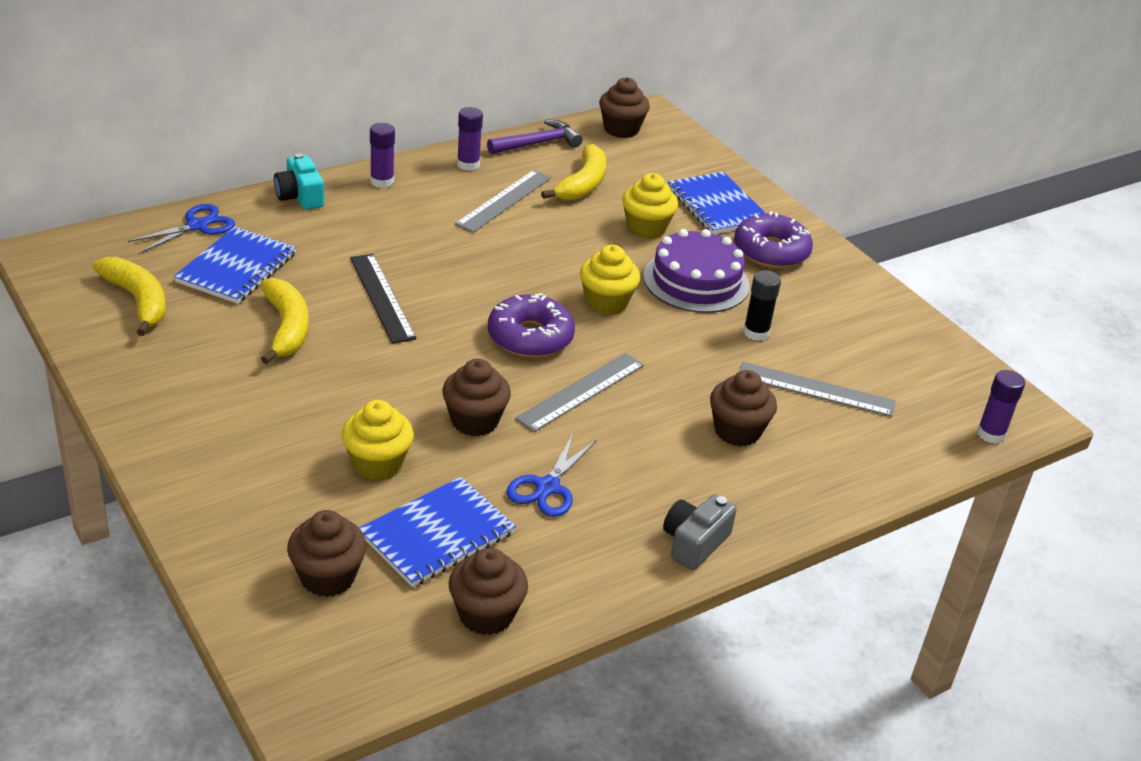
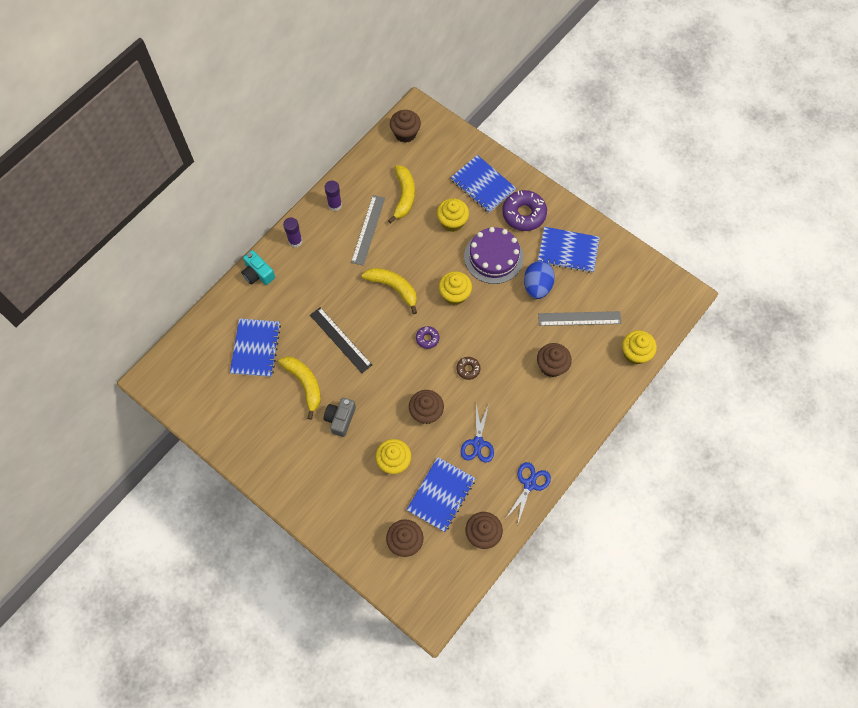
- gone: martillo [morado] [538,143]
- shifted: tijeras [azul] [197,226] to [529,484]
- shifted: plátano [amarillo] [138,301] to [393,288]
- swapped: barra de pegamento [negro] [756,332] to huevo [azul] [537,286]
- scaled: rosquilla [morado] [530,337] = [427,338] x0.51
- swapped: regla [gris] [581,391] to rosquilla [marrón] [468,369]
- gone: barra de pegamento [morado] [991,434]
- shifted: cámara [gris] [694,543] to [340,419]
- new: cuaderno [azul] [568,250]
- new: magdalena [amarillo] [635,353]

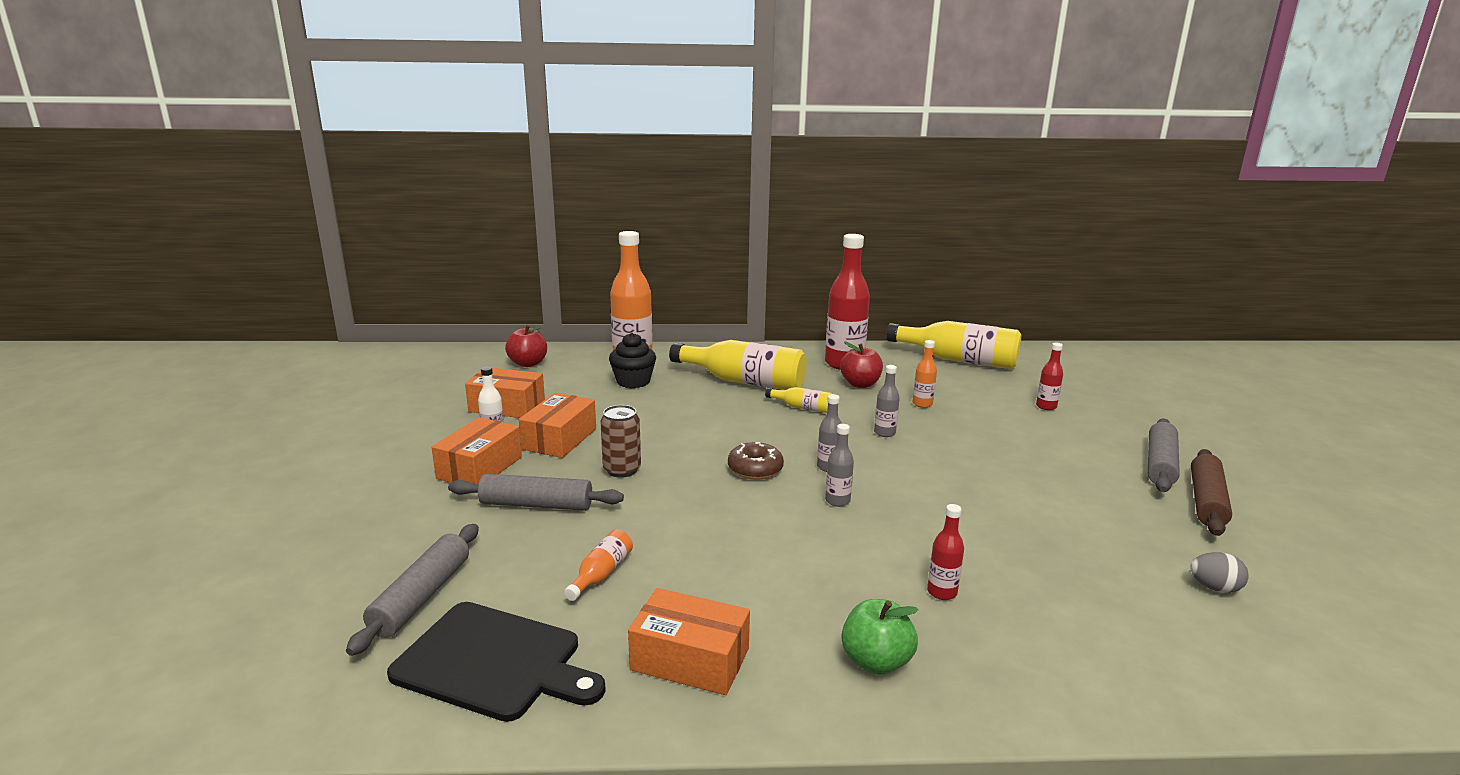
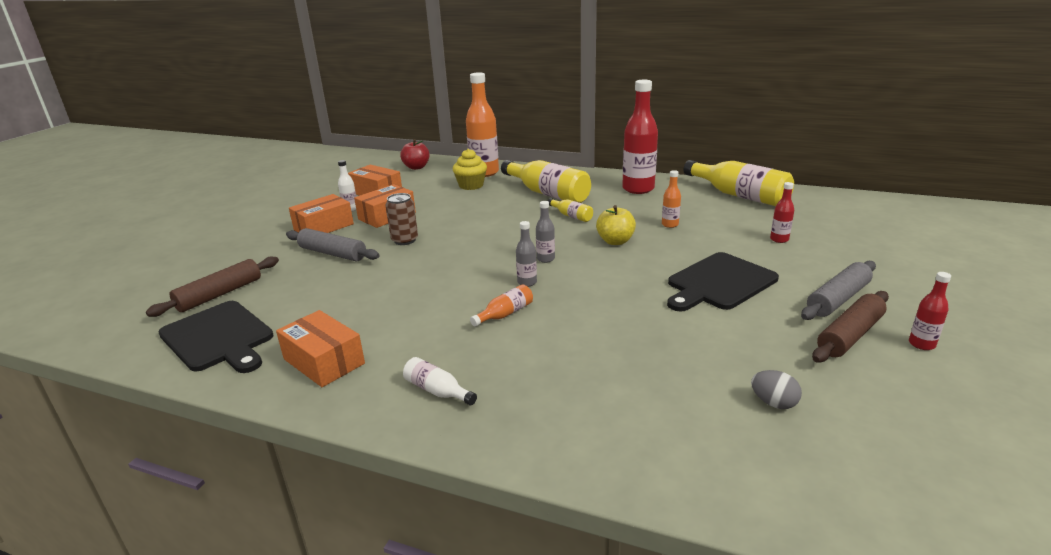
- repainted: magdalena [negro] [633,381] to magdalena [amarillo] [471,185]
- gone: manzana [rojo] [860,384]
- swapped: botella [gris] [884,433] to manzana [amarillo] [615,241]
- gone: rosquilla [marrón] [755,469]
- shifted: botella [rojo] [942,592] to [921,344]
- repainted: rodillo [gris] [421,597] to rodillo [marrón] [220,294]
- shifted: botella [naranja] [601,574] to [505,314]
- swapped: manzana [verde] [876,661] to botella [blanco] [437,391]
- new: tabla de cortar [negro] [719,283]

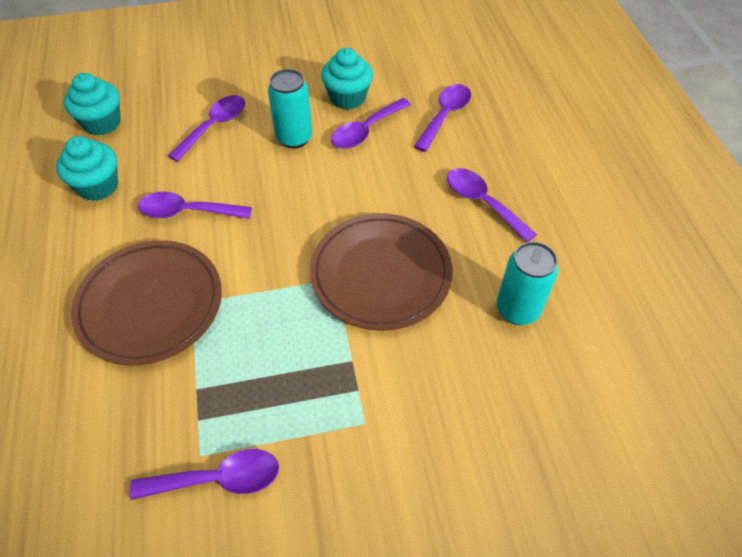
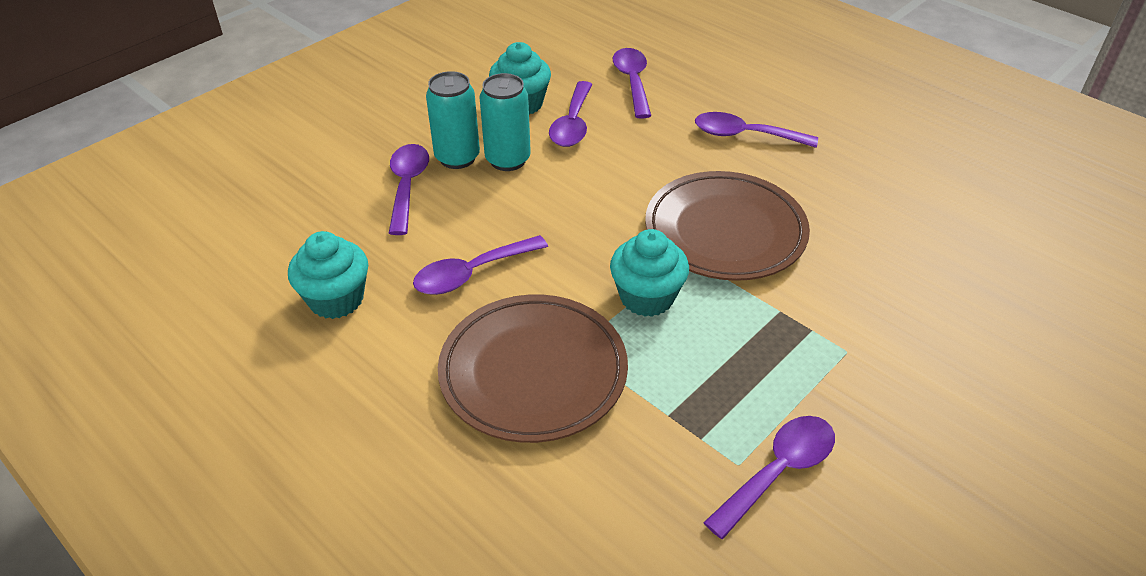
- shifted: magdalena [turquesa] [102,123] to [647,297]
- shifted: lata [turquesa] [517,310] to [457,158]

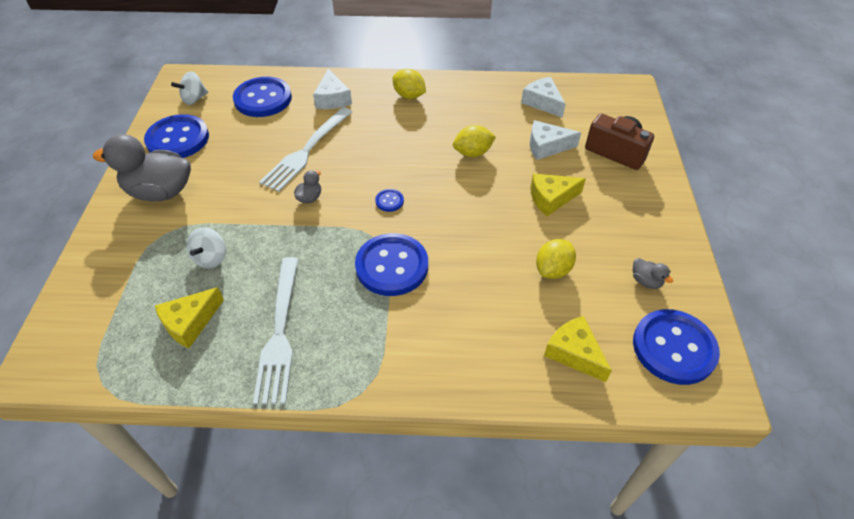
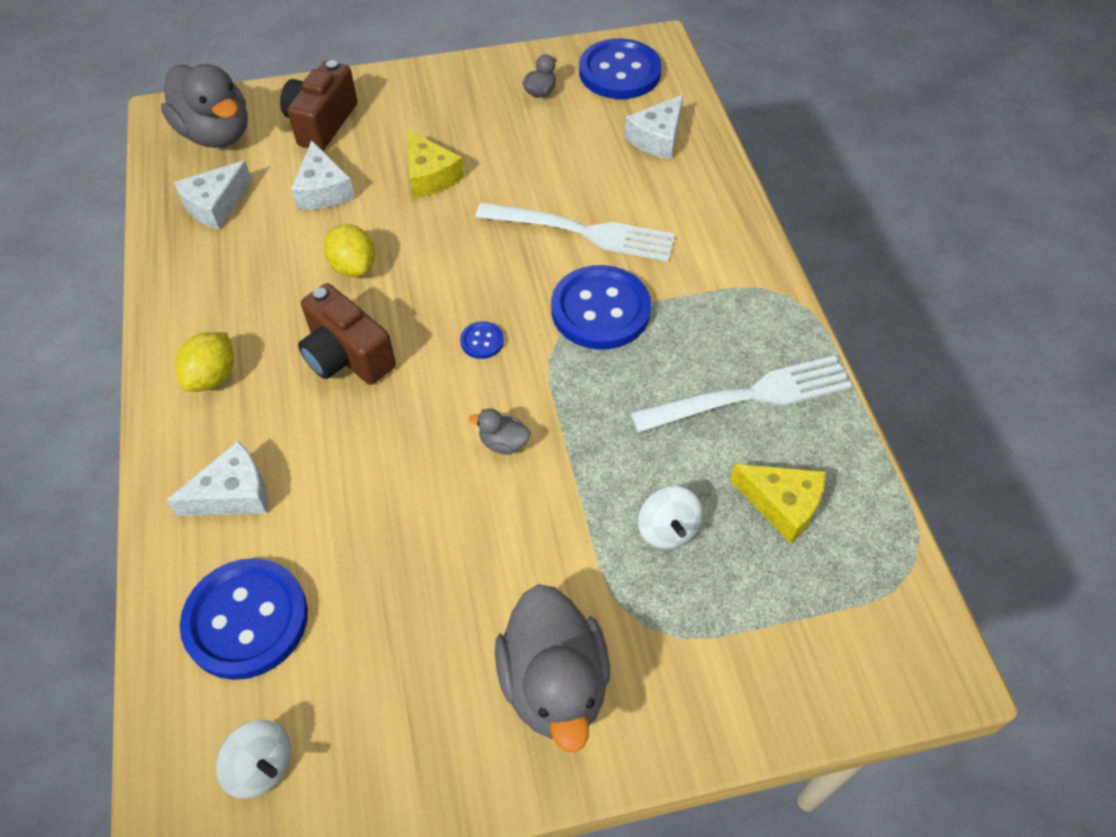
- shifted: tenedor [blanco] [306,151] to [582,232]
- gone: botón [azul] [178,139]
- rotated: peonza [blanco] [211,258] = [667,529] 75 degrees clockwise
- gone: limón [amarillo] [553,270]
- repainted: queso [amarillo] [574,353] to queso [blanco] [657,138]
- new: pato [gris] [216,134]
- new: cámara [marrón] [347,356]

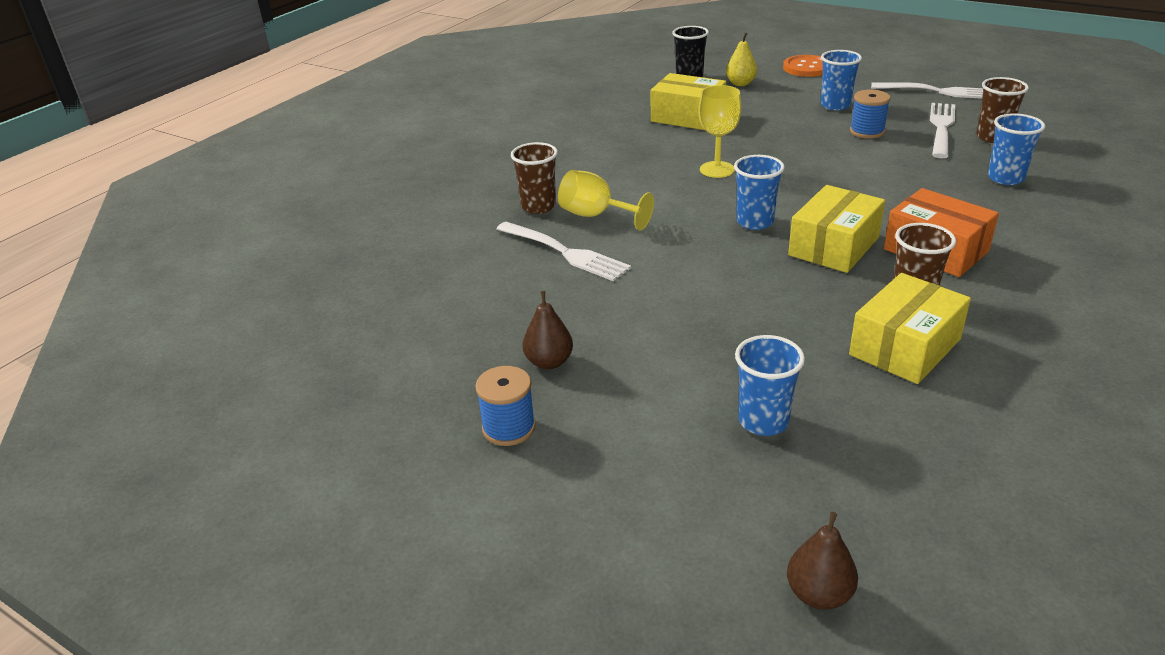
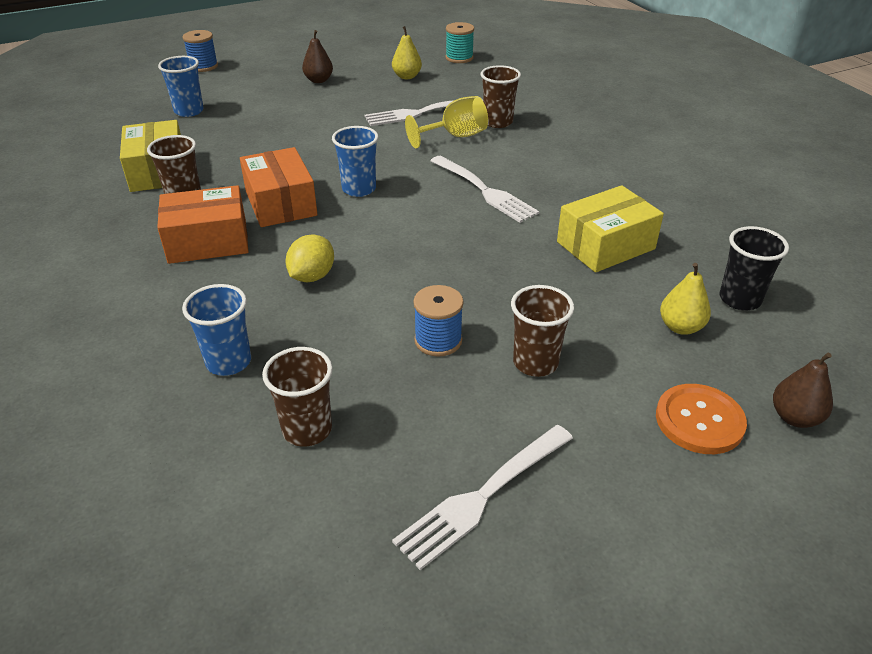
- repainted: vaso [azul] [835,105] to vaso [marrón] [535,363]
- gone: copa [amarillo] [717,169]
- shifted: tenedor [blanco] [941,128] to [483,190]
- repainted: caja [amarillo] [834,246] to caja [naranja] [280,203]
- shifted: carrete [azul] [509,428] to [203,66]
- shifted: pera [marrón] [819,594] to [795,417]
- new: carrete [turquesa] [459,58]
- new: pera [amarillo] [407,76]
- new: limón [amarillo] [312,276]

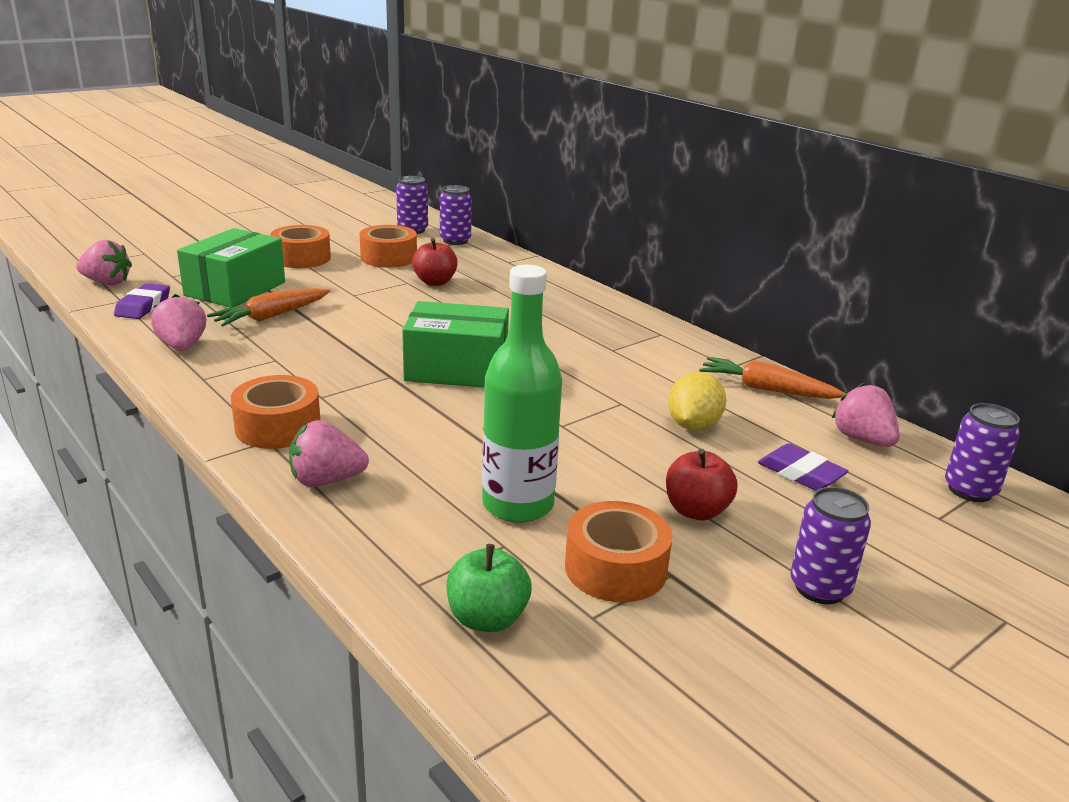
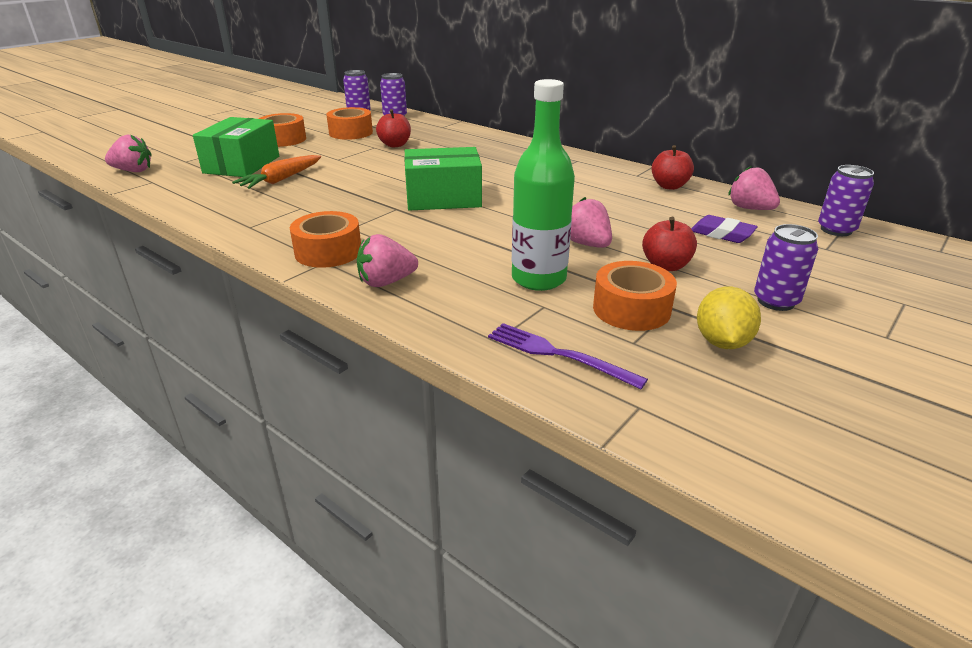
- gone: goma de borrar [morado] [143,306]
- shifted: fresa [rosa] [182,346] to [587,244]
- swapped: zanahoria [naranja] [767,389] to manzana [rojo] [669,186]
- shifted: limón [amarillo] [693,425] to [722,342]
- swapped: manzana [verde] [487,618] to tenedor [morado] [559,354]

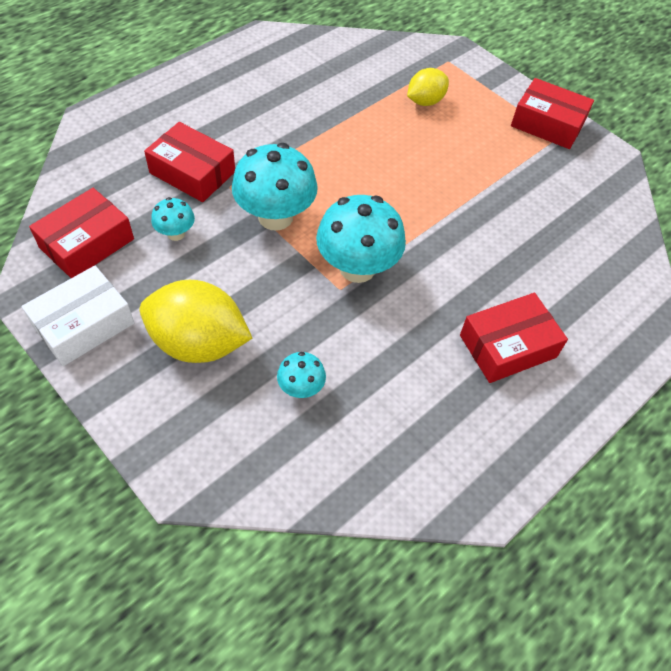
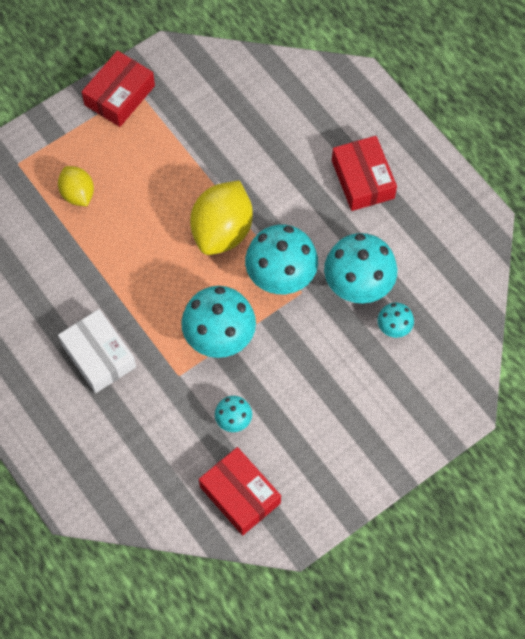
- gone: caja [rojo] [192,172]
- shifted: caja [blanco] [83,324] to [98,356]
- shifted: limón [amarillo] [199,343] to [222,231]
- new: seta [turquesa] [358,285]

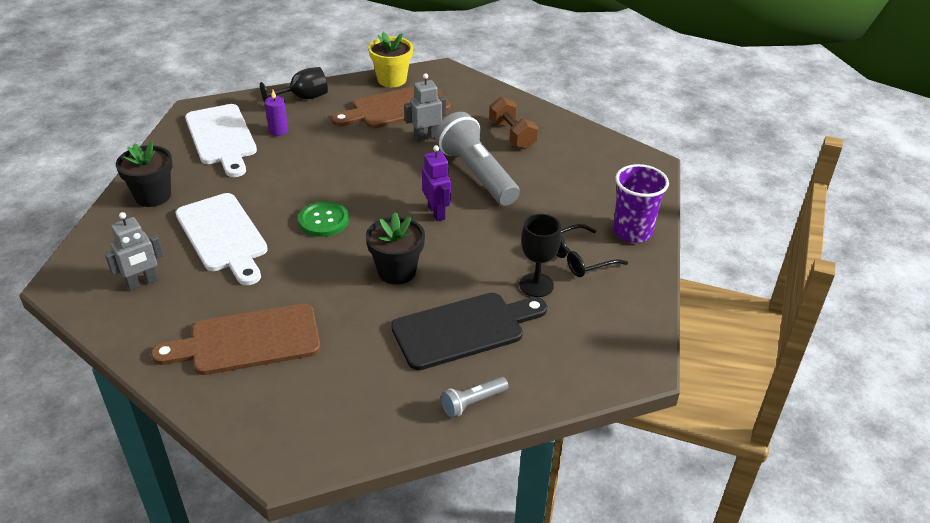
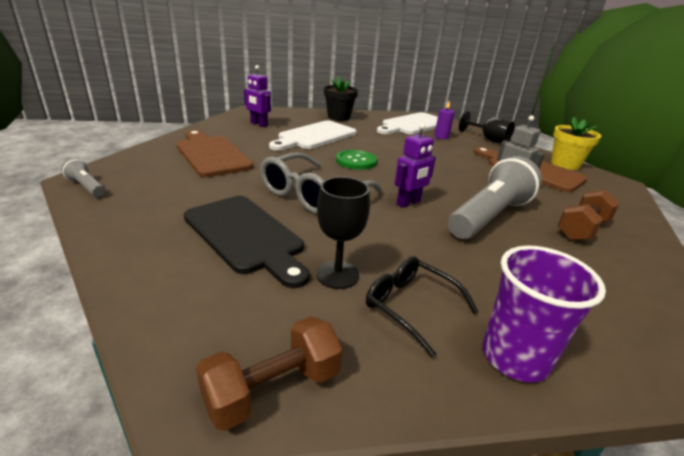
- repainted: robot [gris] [142,283] to robot [morado] [259,124]
- swapped: maceta [negro] [397,271] to gafas [gris] [313,194]
- shifted: lámpara de mano [gris] [472,402] to [86,187]
- new: mancuerna [marrón] [273,389]

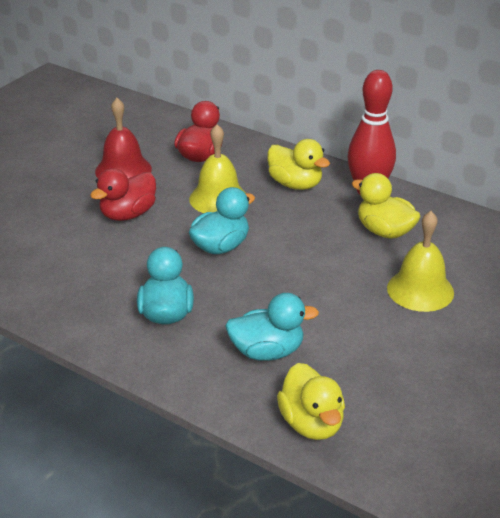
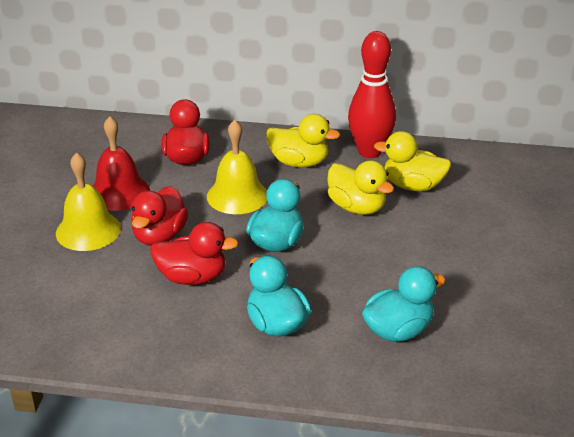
- shifted: campana [amarillo] [420,290] to [88,230]
- shifted: pato [amarillo] [311,423] to [357,207]
- new: pato [rojo] [192,277]

